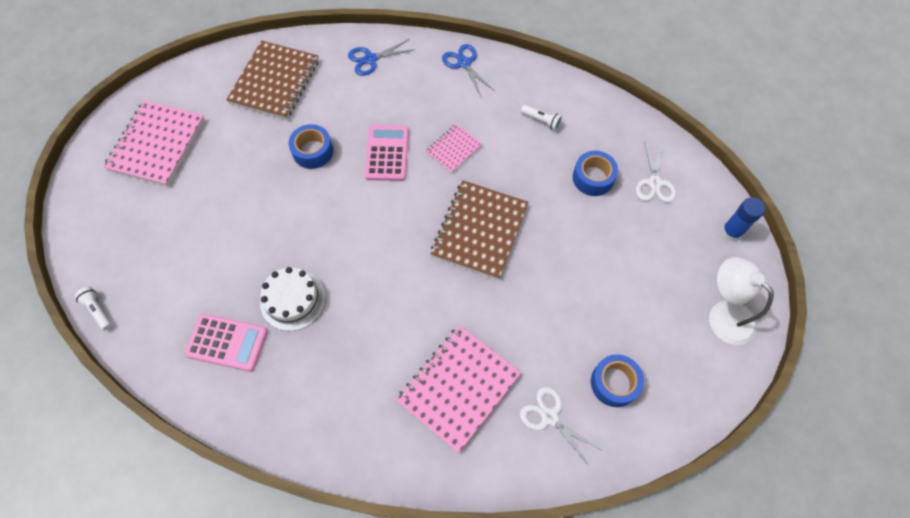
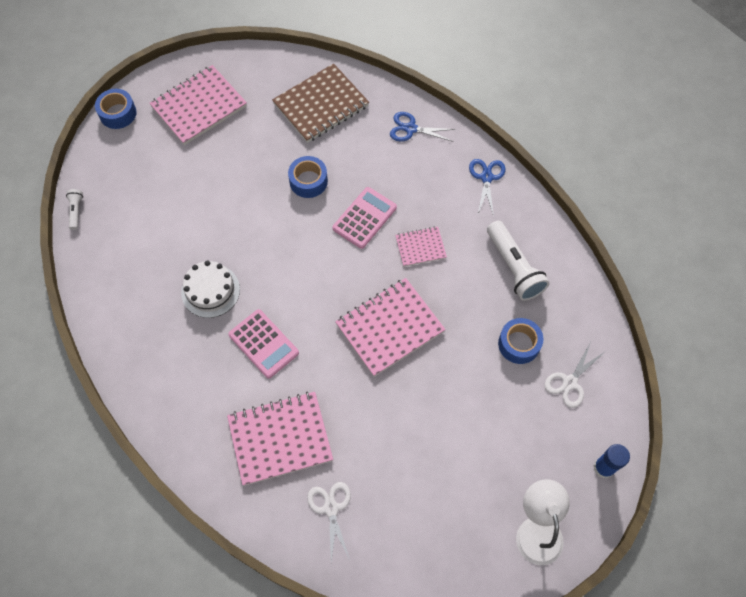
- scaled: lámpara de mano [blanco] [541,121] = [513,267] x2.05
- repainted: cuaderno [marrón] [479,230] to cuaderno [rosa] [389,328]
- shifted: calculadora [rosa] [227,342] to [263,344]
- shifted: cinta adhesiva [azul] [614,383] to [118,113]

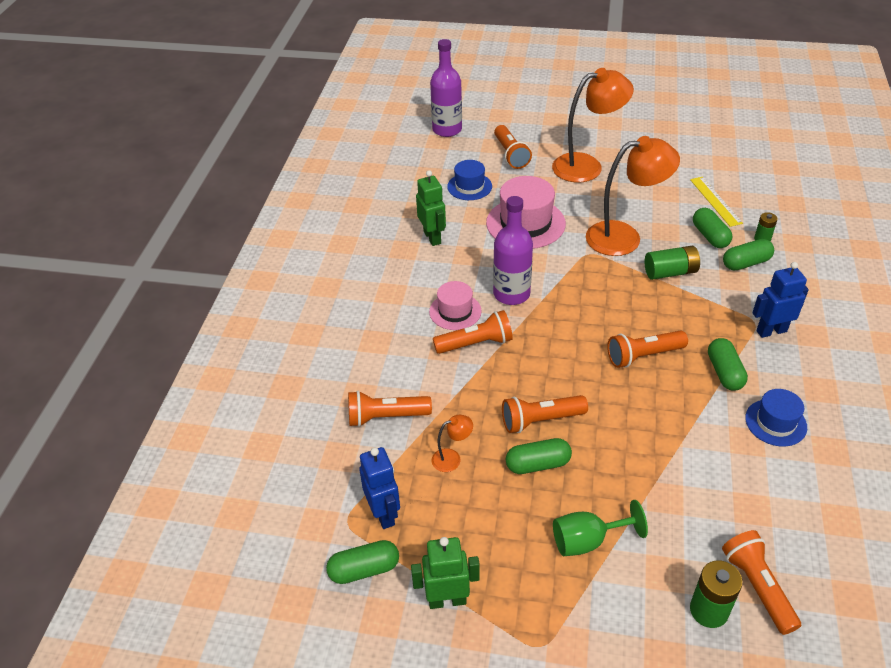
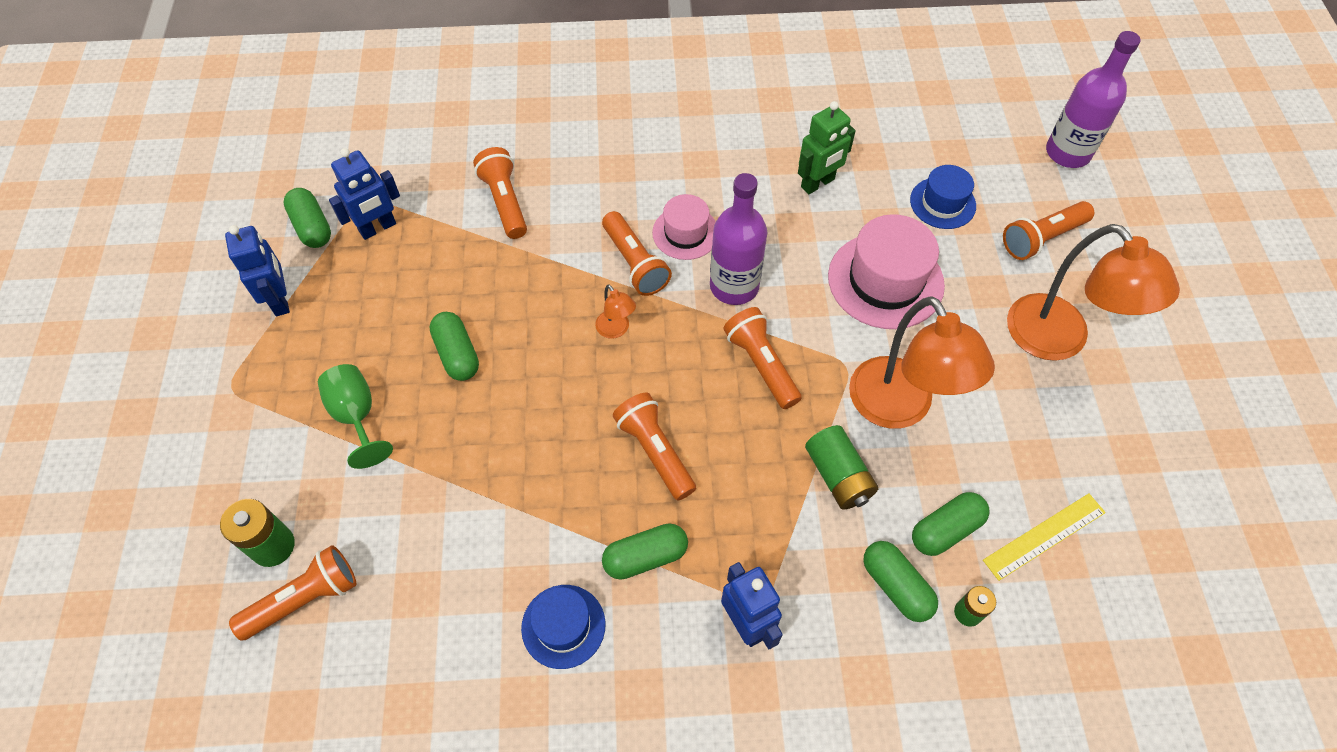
- shifted: lámpara de mano [naranja] [540,420] to [761,364]
- shifted: lámpara [naranja] [452,458] to [616,330]
- repainted: robot [verde] [447,600] to robot [azul] [280,300]

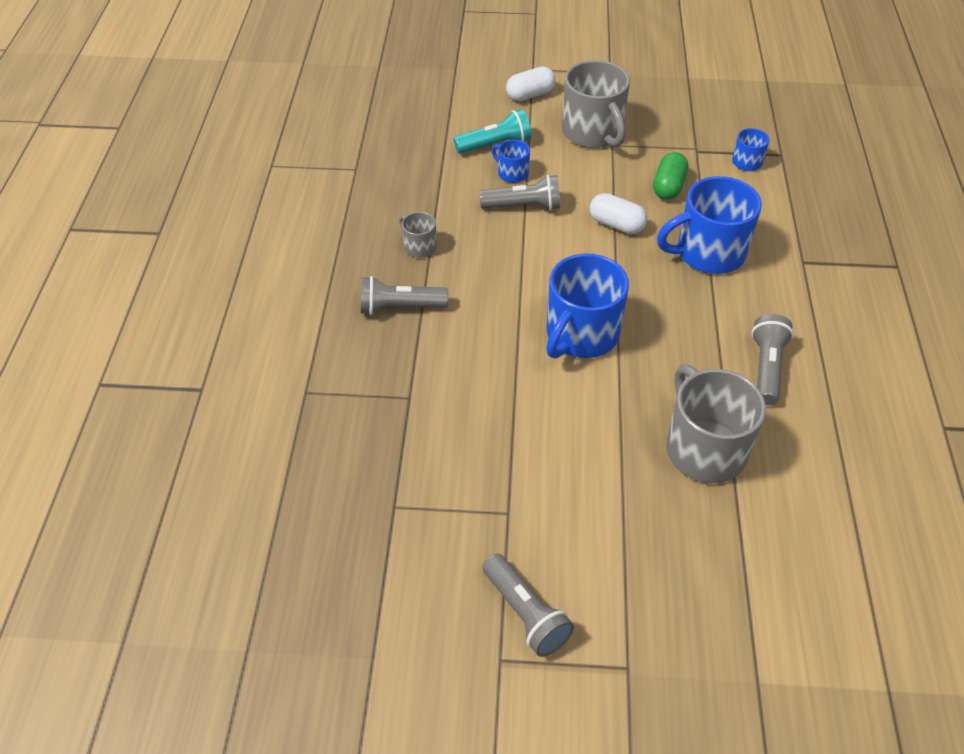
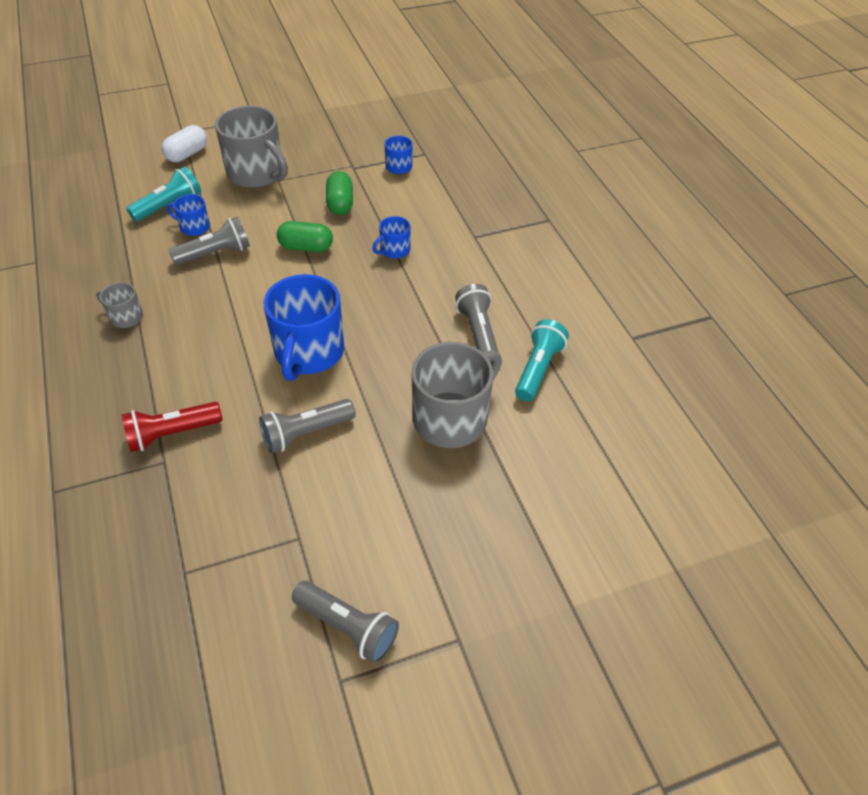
- scaled: taza [azul] [708,253] = [394,250] x0.48
- repainted: cápsula [blanco] [616,224] to cápsula [verde] [306,247]
- shifted: lámpara de mano [gris] [400,307] to [306,433]
- rotated: taza [gris] [704,448] = [452,418] 90 degrees clockwise
- new: lámpara de mano [turquesa] [538,369]
- new: lámpara de mano [rojo] [172,434]

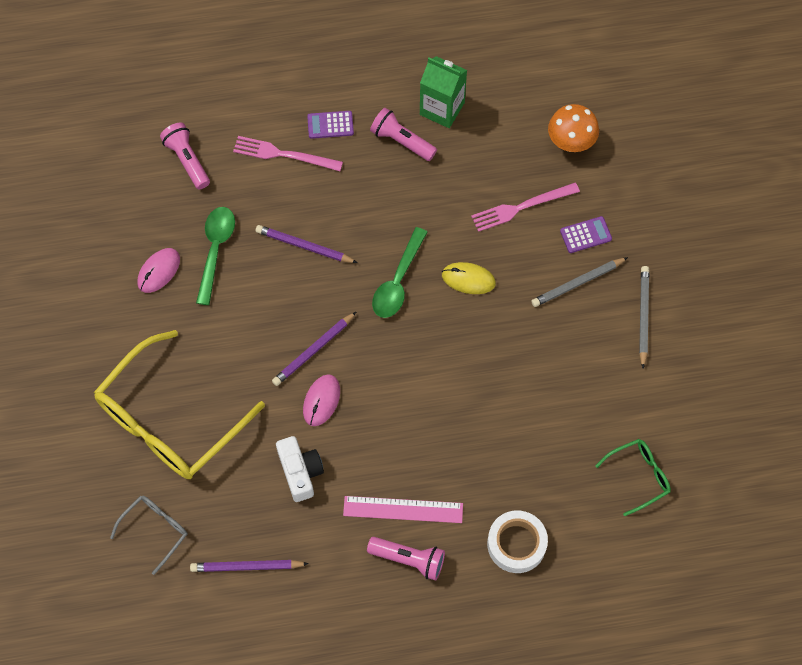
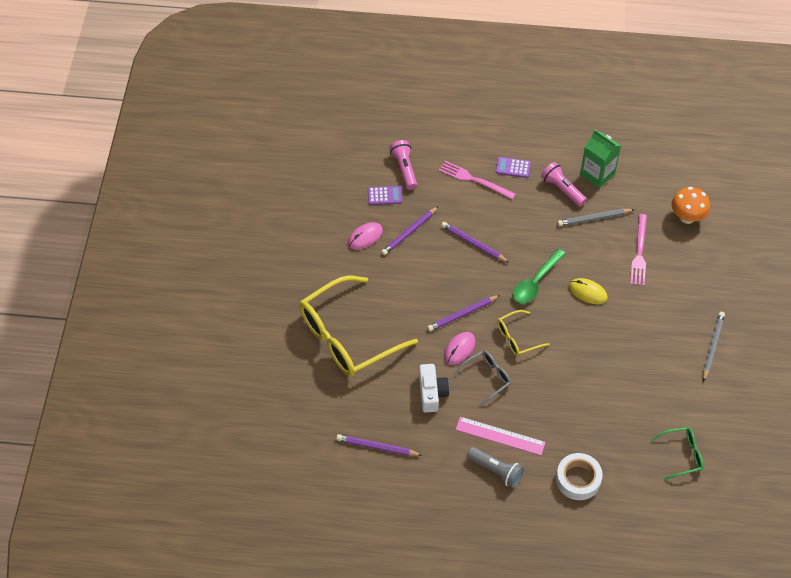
- rotated: tenedor [rosa] [521,207] = [639,252] 75 degrees counterclockwise
- swapped: cuchara [verde] [215,250] to lápiz [morado] [409,232]
- shifted: calculadora [morado] [585,235] to [384,195]
- shifted: lápiz [gris] [577,283] to [593,218]
- shifted: gafas [gris] [155,530] to [487,377]
- repainted: lámpara de mano [rosa] [409,559] to lámpara de mano [gris] [496,470]
- new: gafas [amarillo] [517,338]

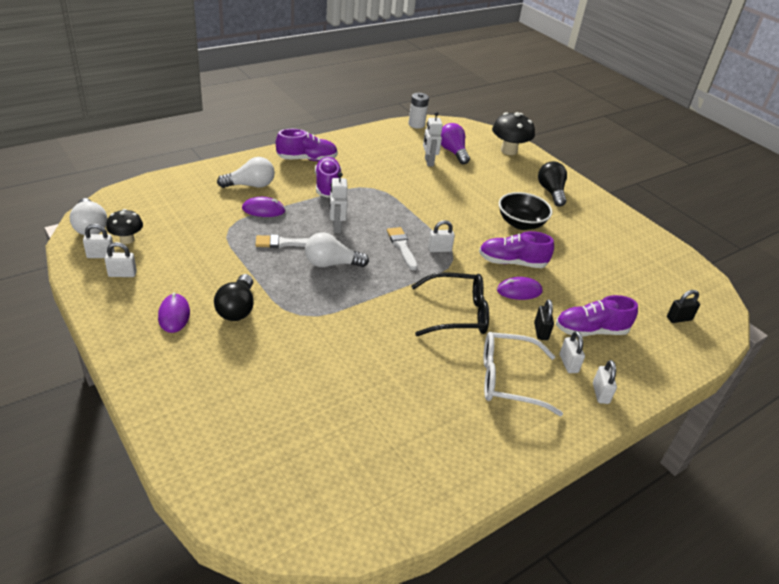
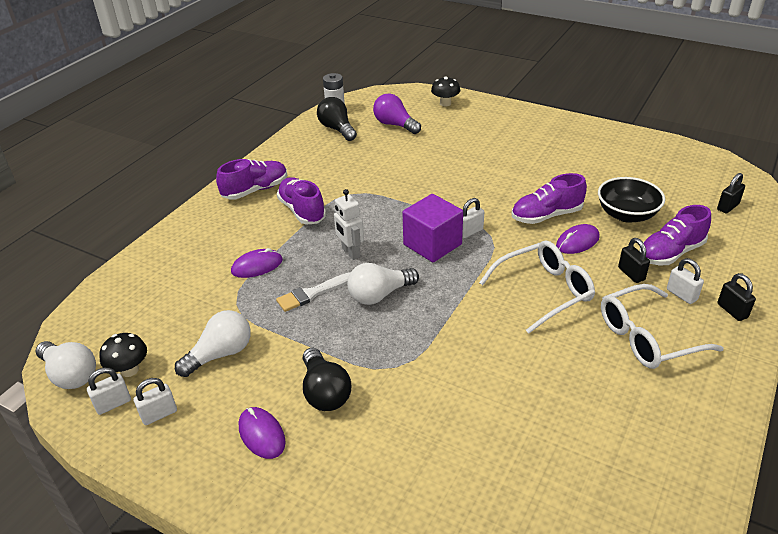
- gone: robot [blanco] [428,162]
- scaled: seta [negro] [508,151] = [445,103] x0.62
- shifted: bombilla [blanco] [250,185] to [220,354]
- shifted: bombilla [negro] [551,192] to [337,129]
- shifted: cuenco [negro] [521,224] to [626,215]
- swapped: pincel [blanco] [402,246] to cubo [morado] [432,244]
- repainted: gafas [negro] [457,313] to gafas [blanco] [544,291]
- repainted: candado [blanco] [600,393] to candado [negro] [732,311]

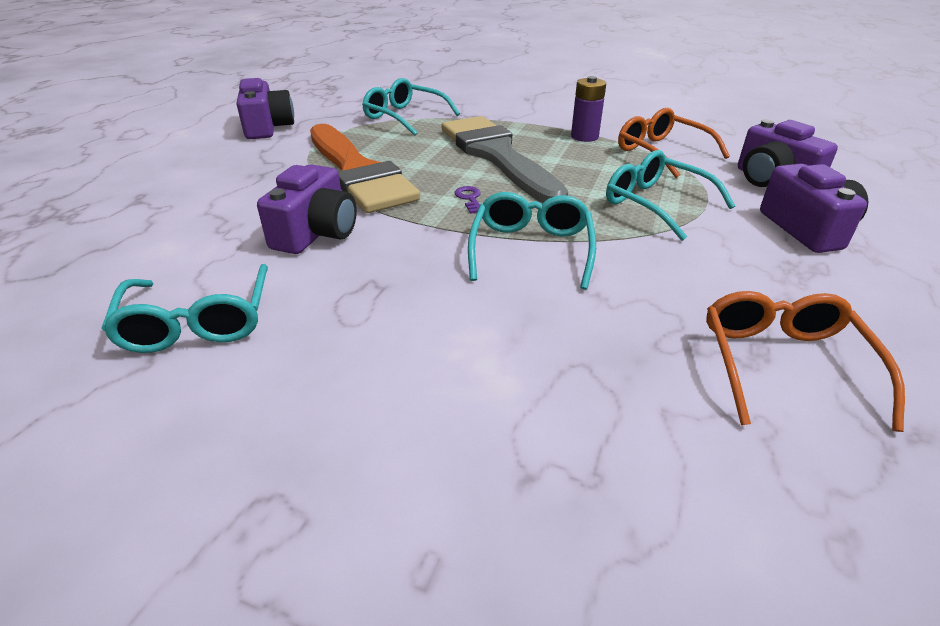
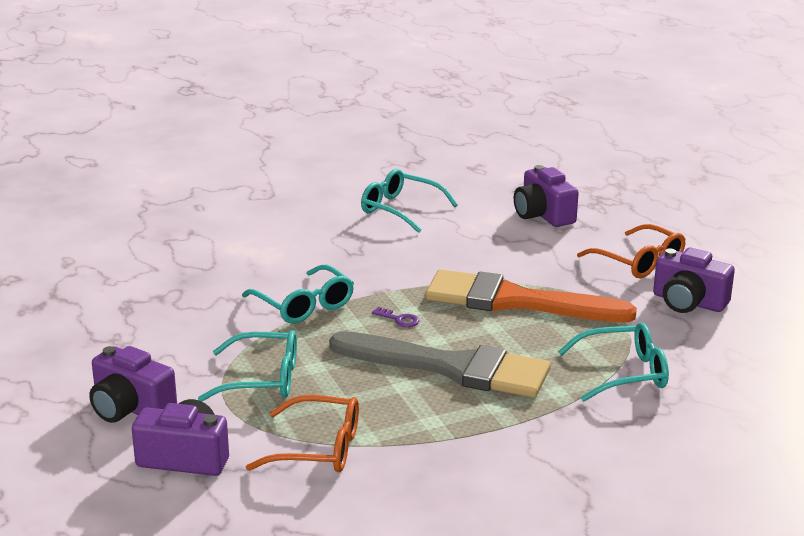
- gone: pila [morado] [584,137]
- shifted: cámara [morado] [316,233] to [543,215]
- shifted: gafas [naranja] [783,364] to [639,262]

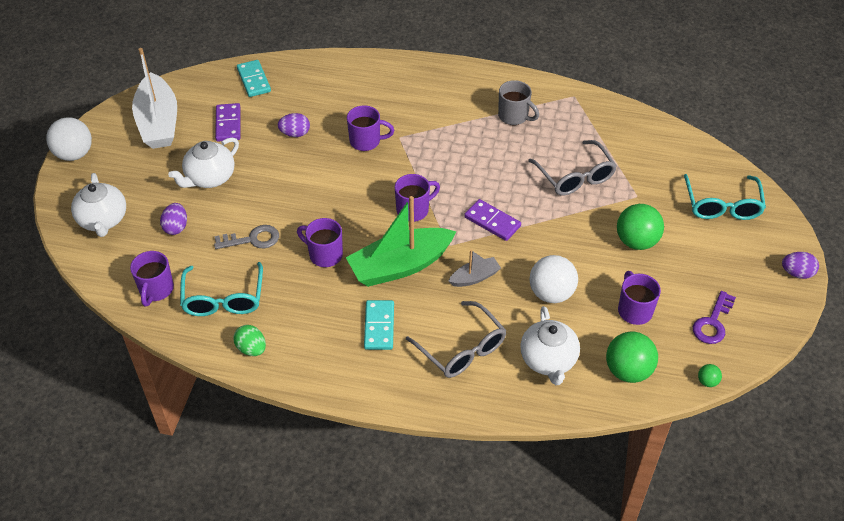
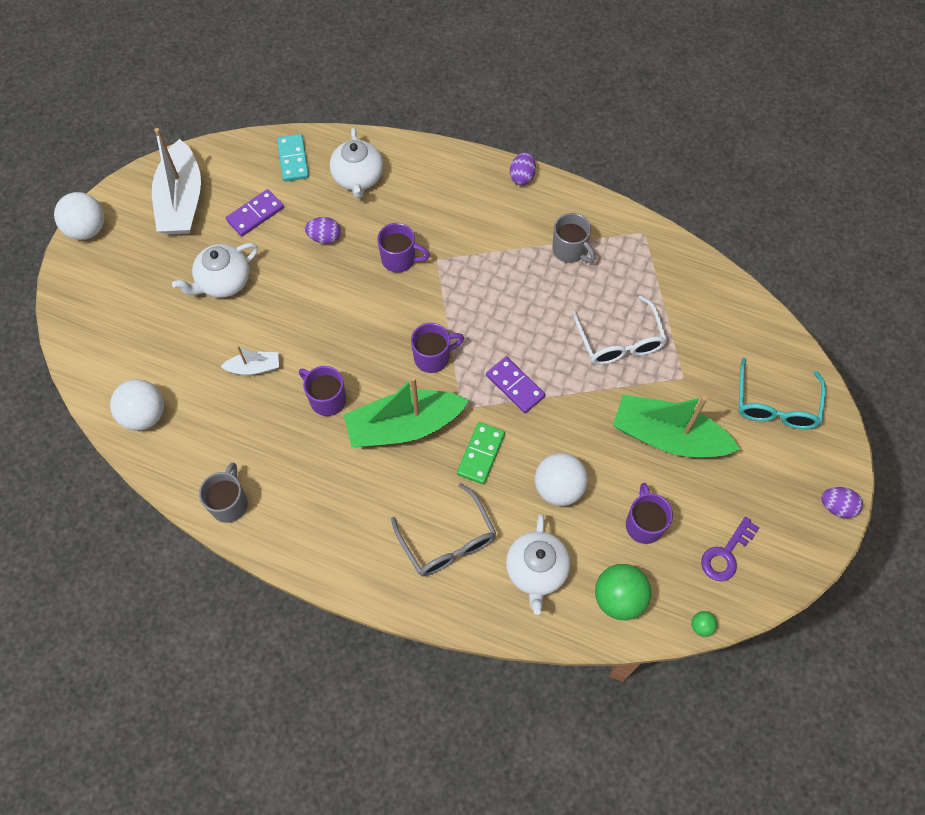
- rotated: ficha de dominó [morado] [228,124] = [255,214] 45 degrees clockwise
- repainted: gafas [gris] [575,176] to gafas [blanco] [619,341]
- shifted: tetera [blanco] [103,220] to [358,178]
- shifted: huevo [morado] [176,227] to [522,176]
- swapped: pelota [verde] [636,241] to barco [verde] [667,436]
- swapped: llave [gris] [252,239] to barco [blanco] [254,368]
- swapped: barco [gris] [475,277] to ficha de dominó [verde] [480,454]
- swapped: taza [morado] [156,290] to pelota [blanco] [144,415]
- gone: gafas [turquesa] [223,298]
- gone: ficha de dominó [turquesa] [379,326]
- swapped: huevo [verde] [251,349] to taza [gris] [229,503]

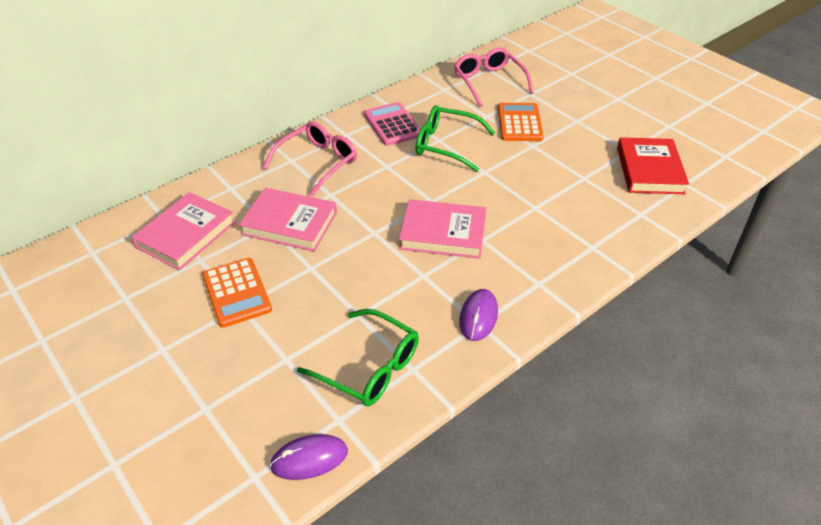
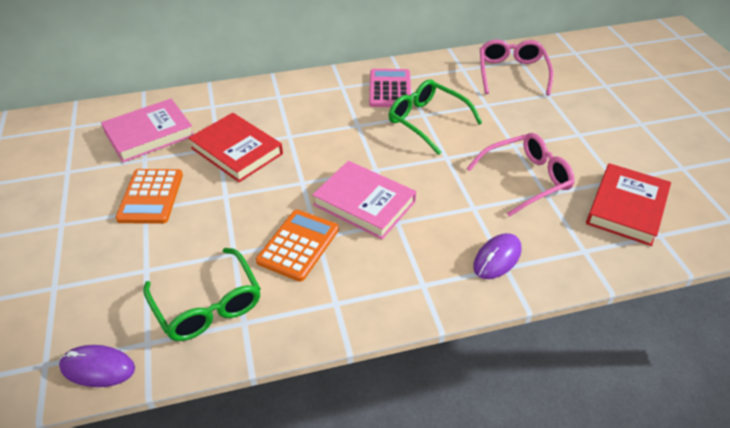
- shifted: calculadora [naranja] [519,123] to [298,245]
- shifted: gafas [rosa] [317,163] to [525,179]
- repainted: libro [rosa] [290,223] to libro [rojo] [237,151]
- shifted: ratón [morado] [478,316] to [497,258]

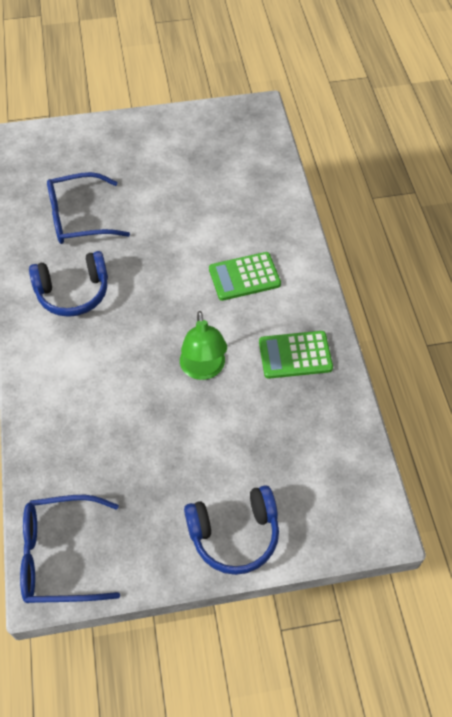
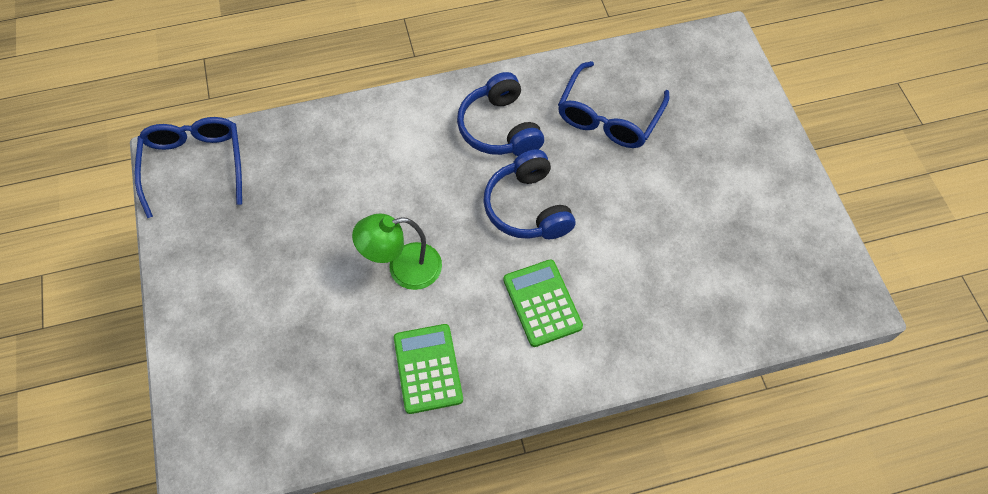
- rotated: gafas [azul] [79,218] = [608,117] 135 degrees counterclockwise
- shifted: auriculares [azul] [234,534] to [527,207]

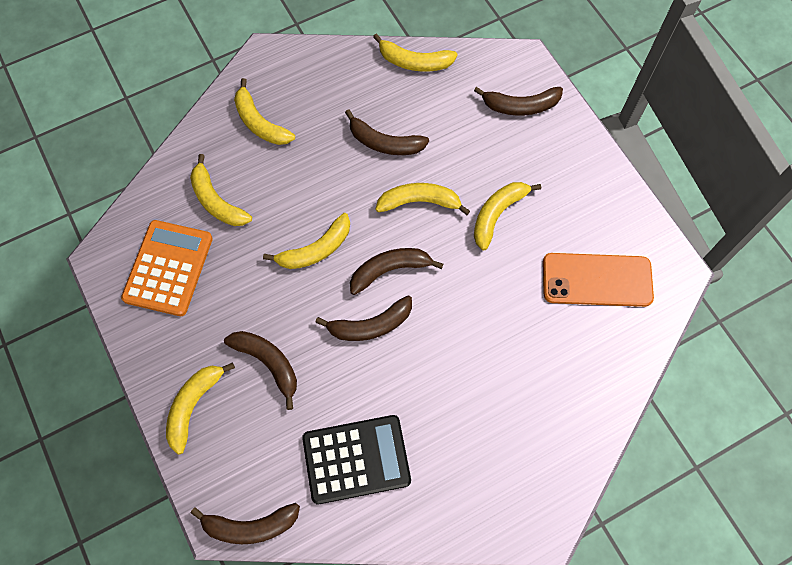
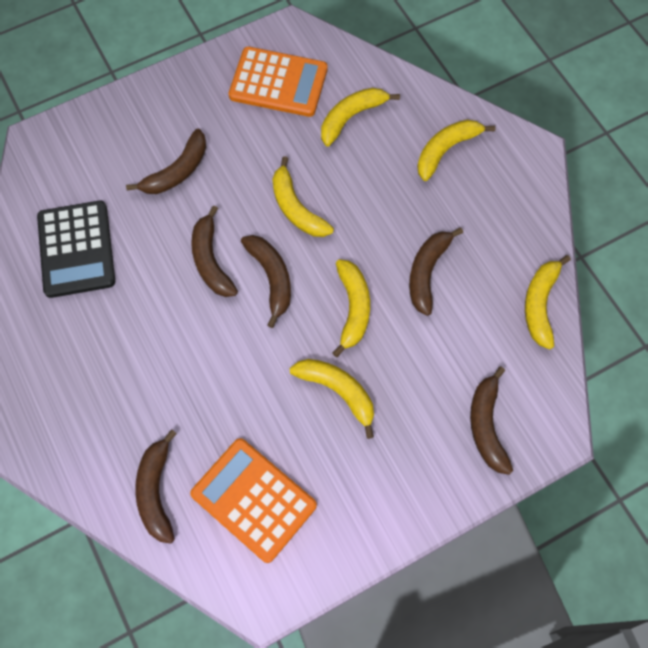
- swapped: móvil [naranja] [597,280] to calculadora [naranja] [254,499]
- gone: plátano [amarillo] [193,405]
- shifted: plátano [marrón] [250,526] to [156,491]

